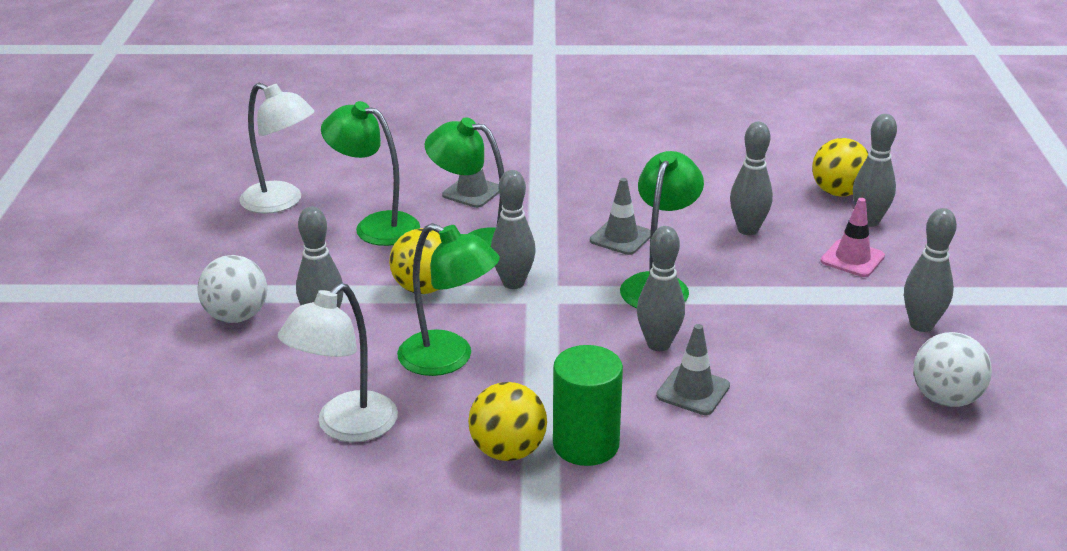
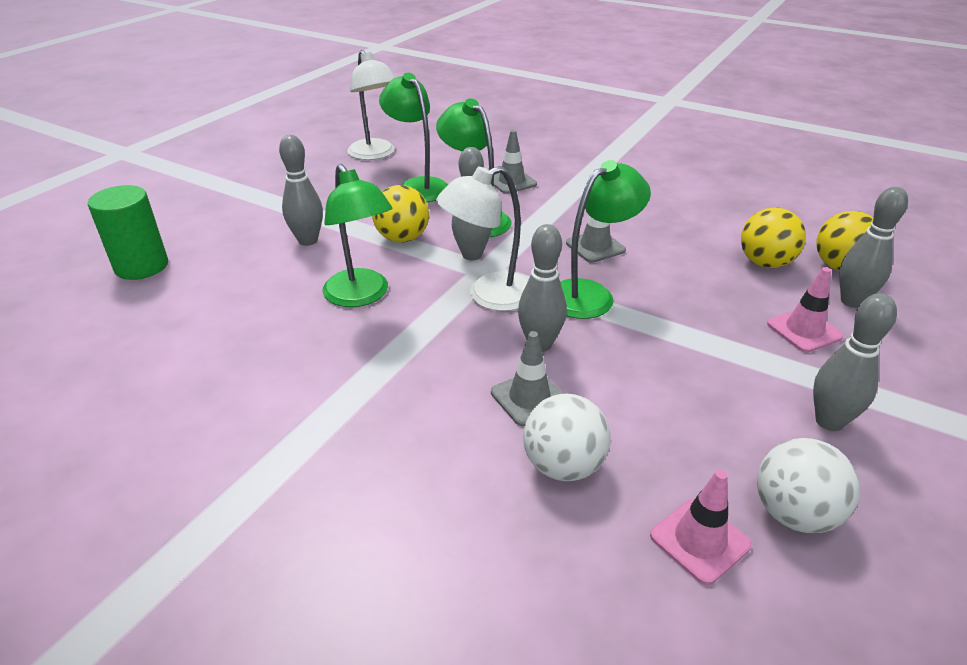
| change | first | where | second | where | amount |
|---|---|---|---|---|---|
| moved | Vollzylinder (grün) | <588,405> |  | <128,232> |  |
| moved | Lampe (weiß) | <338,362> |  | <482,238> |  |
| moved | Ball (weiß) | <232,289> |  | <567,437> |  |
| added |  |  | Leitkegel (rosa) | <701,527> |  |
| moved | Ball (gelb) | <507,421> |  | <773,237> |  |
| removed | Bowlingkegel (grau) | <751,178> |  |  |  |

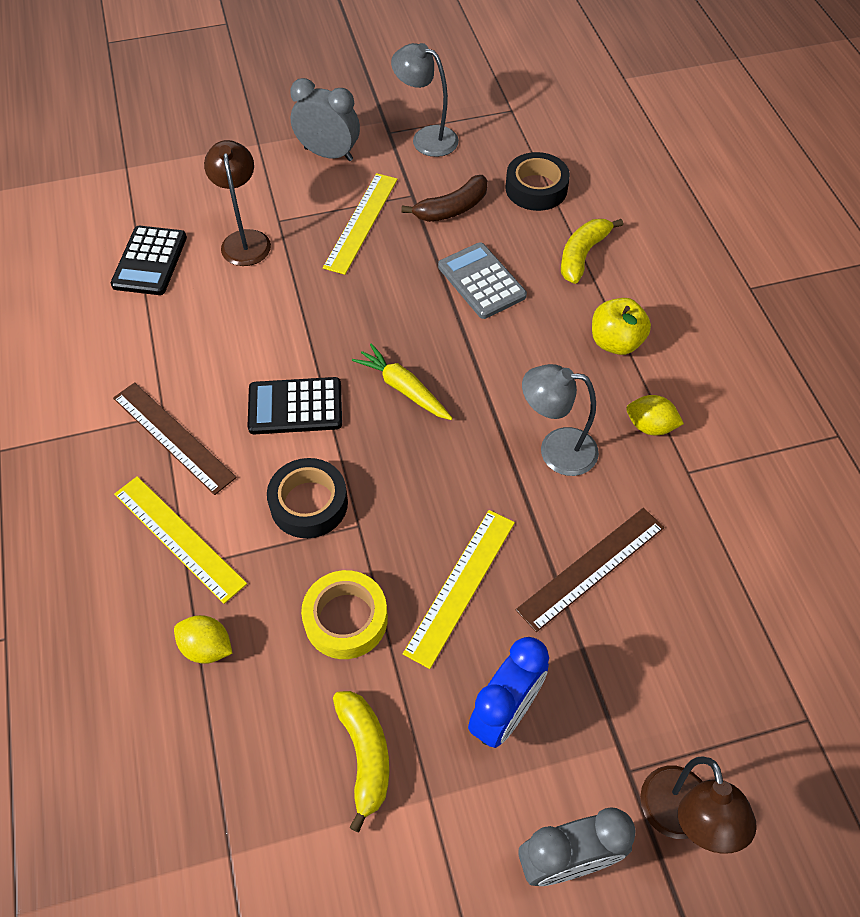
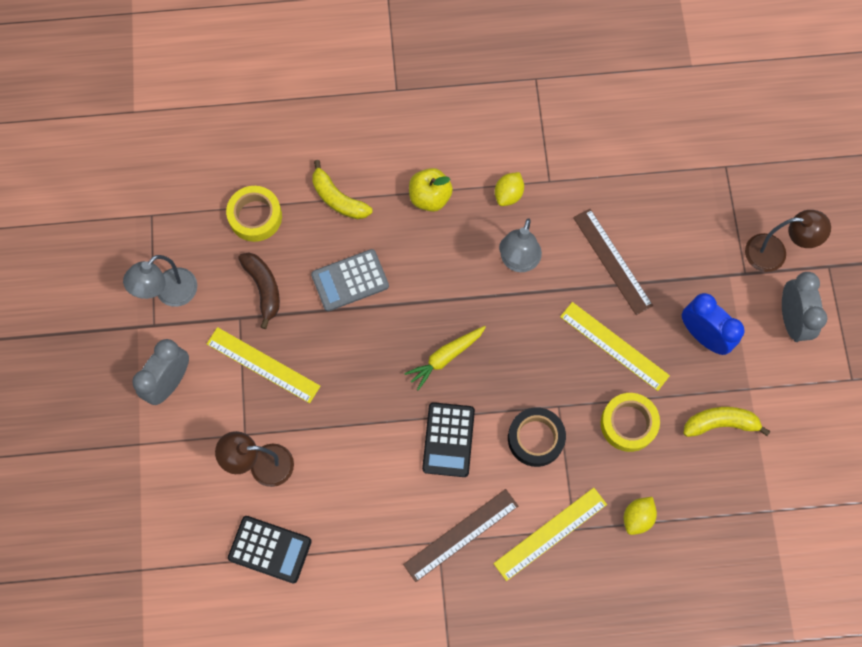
| change | first | where | second | where | amount |
|---|---|---|---|---|---|
| recoloured | Klebeband (schwarz) | <537,181> | Klebeband (gelb) | <254,214> |  |

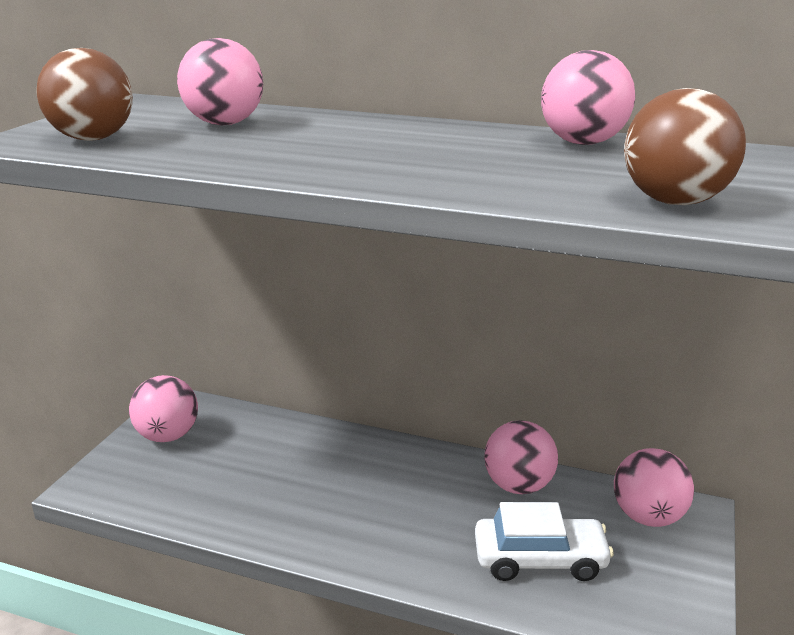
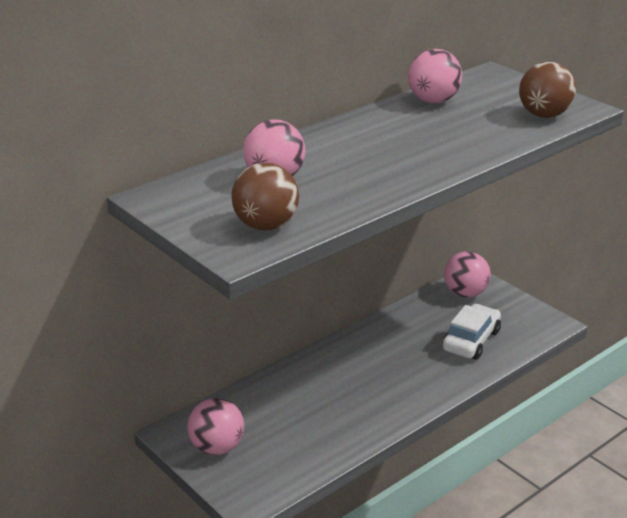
| change | first | where | second | where | amount |
|---|---|---|---|---|---|
| removed | Ball (rosa) | <521,457> |  |  |  |

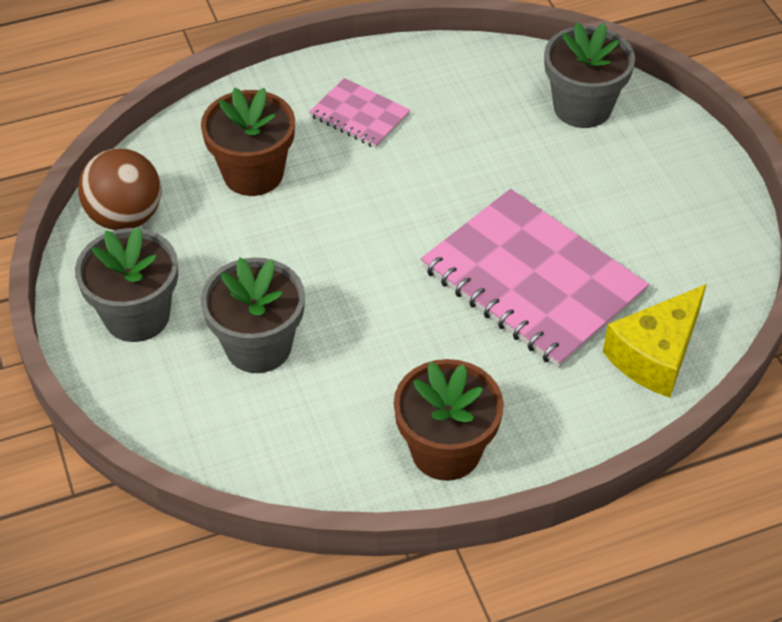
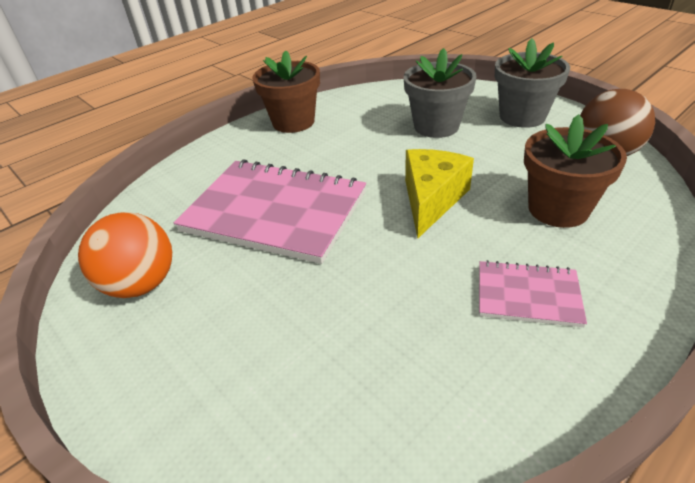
| change | first | where | second | where | amount |
|---|---|---|---|---|---|
| added |  |  | Ball (orange) | <125,255> |  |
| moved | Käse (gelb) | <655,341> |  | <439,193> |  |
| removed | Blumentopf (grau) | <589,75> |  |  |  |

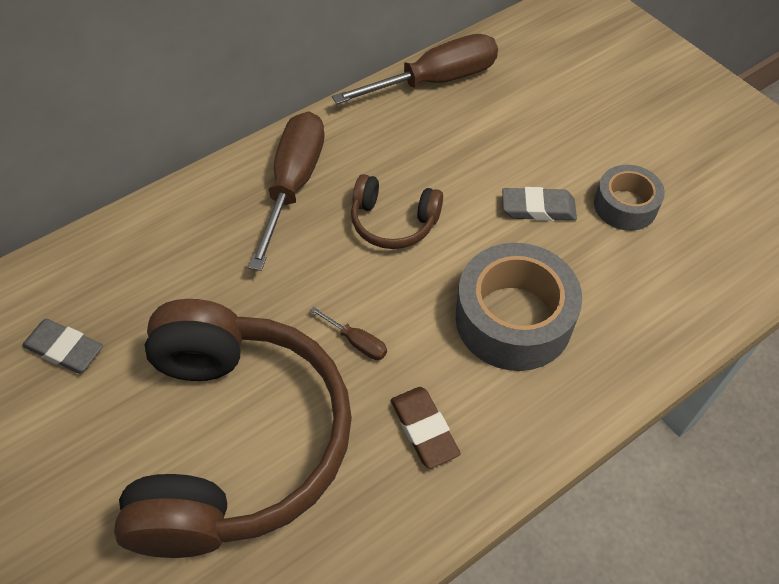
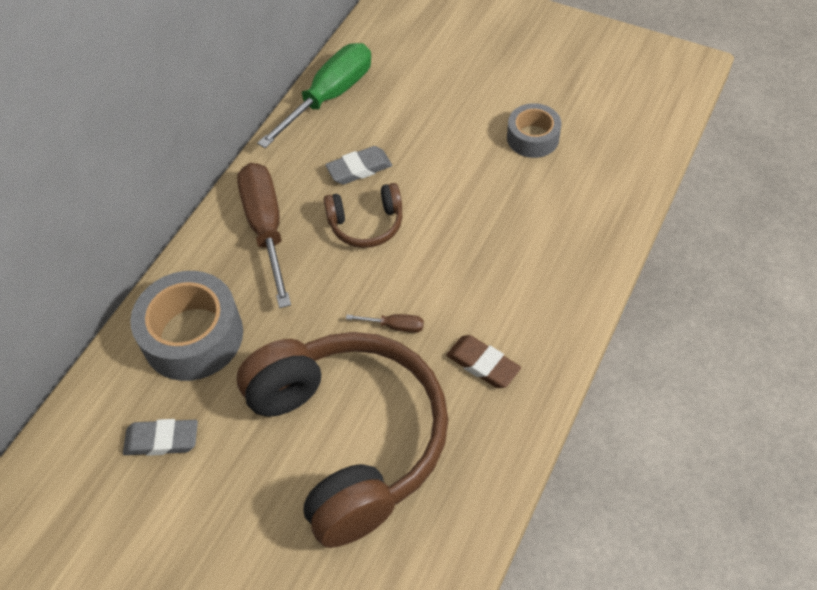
| change | first | where | second | where | amount |
|---|---|---|---|---|---|
| moved | Klebeband (grau) | <519,307> |  | <186,326> |  |
| recoloured | Schraubenzieher (braun) | <415,69> | Schraubenzieher (grün) | <314,95> |  |
| moved | Radiergummi (grau) | <539,204> |  | <358,165> |  |

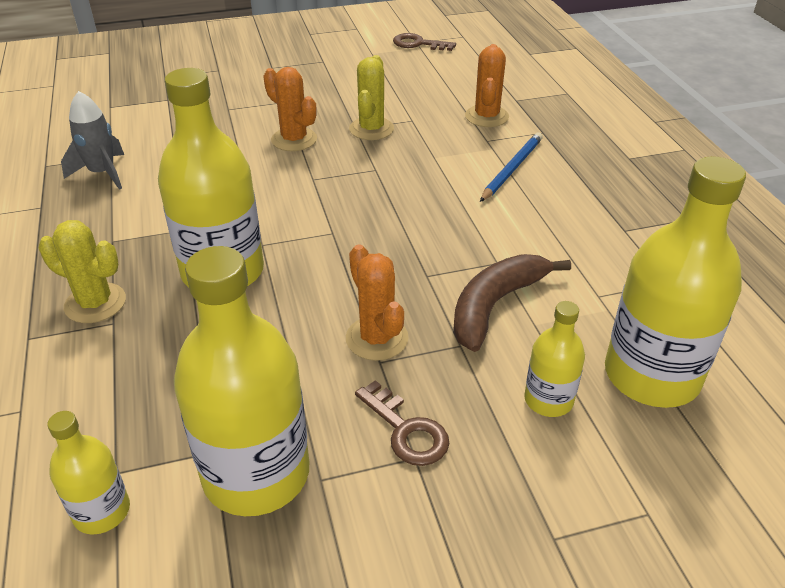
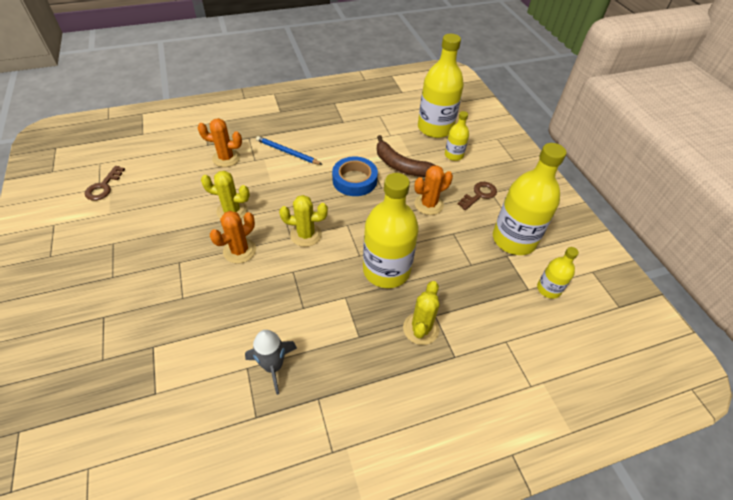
| change | first | where | second | where | amount |
|---|---|---|---|---|---|
| added |  |  | Kaktus (gelb) | <303,221> |  |
| added |  |  | Klebeband (blau) | <355,176> |  |

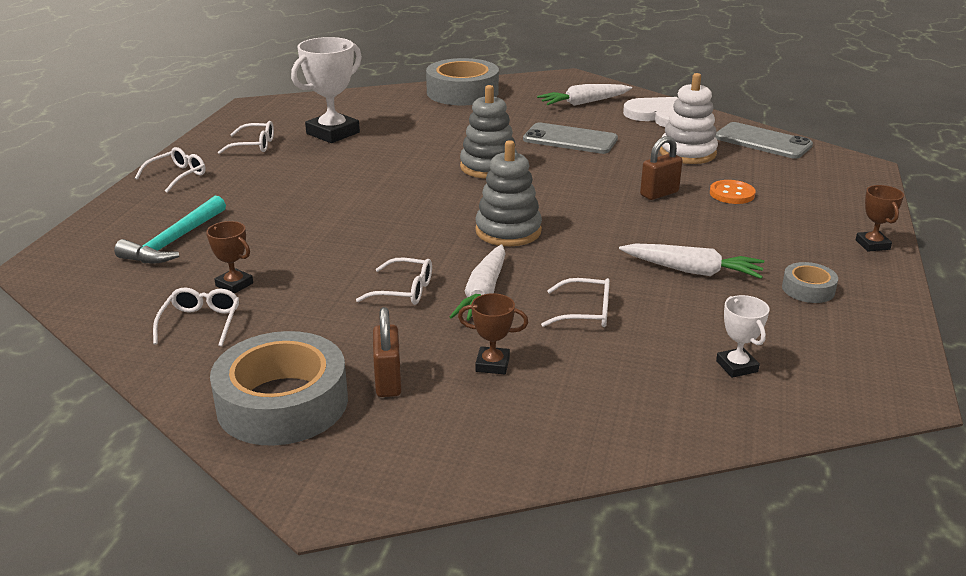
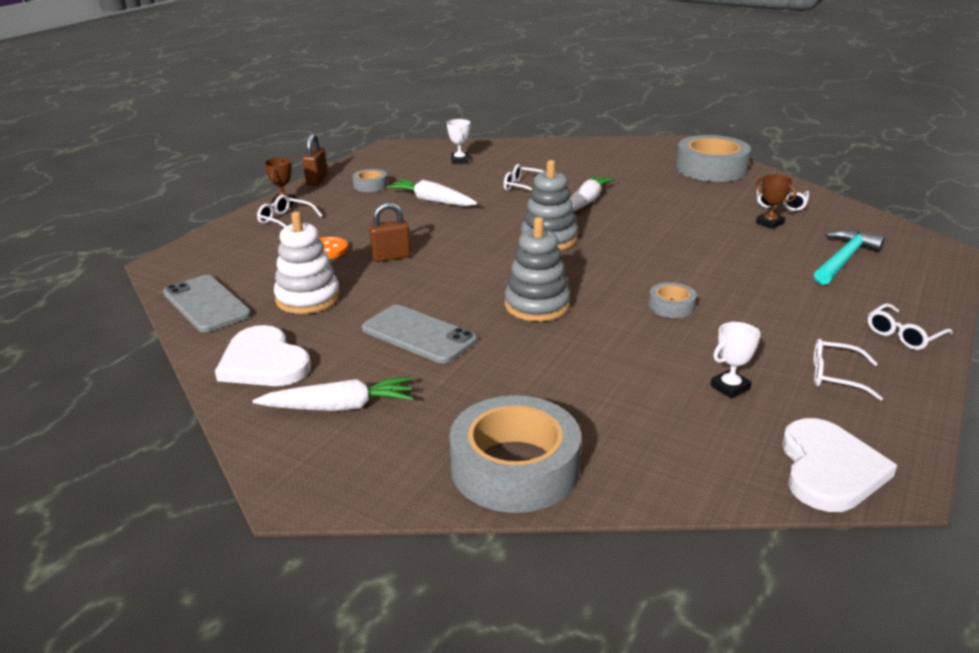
| change | first | where | second | where | amount |
|---|---|---|---|---|---|
| moved | Brille (weiß) | <394,281> |  | <290,211> |  |
| moved | Vorhängeschloss (braun) | <387,352> |  | <315,159> |  |
| added |  |  | Klebeband (grau) | <673,300> |  |
| resized | Pokal (weiß) | <326,90> |  | <735,360> | x0.51 |
| added |  |  | Herz (weiß) | <839,465> |  |
| removed | Pokal (braun) | <493,334> |  |  |  |

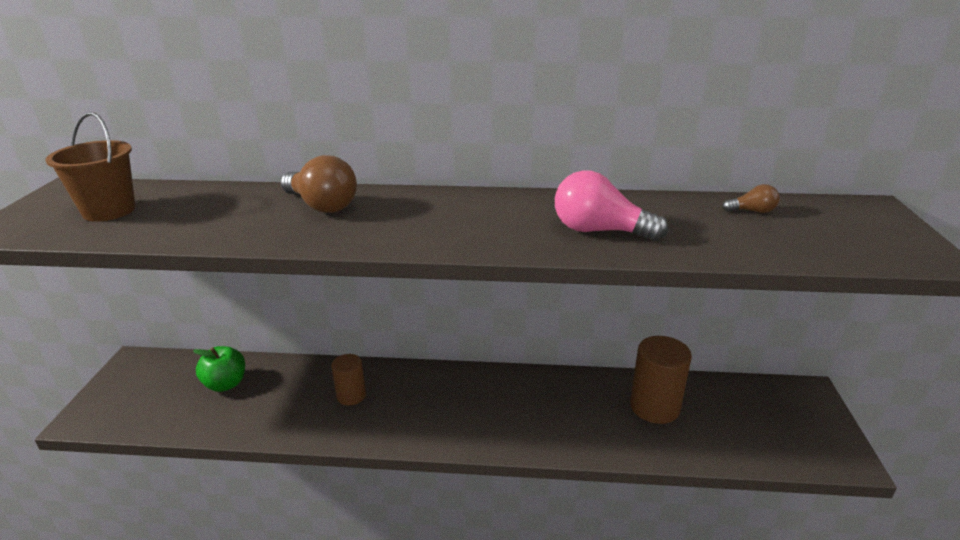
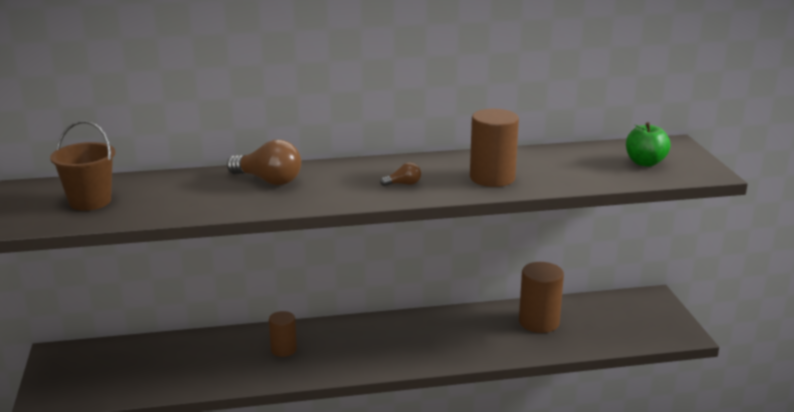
| change | first | where | second | where | amount |
|---|---|---|---|---|---|
| moved | Glühbirne (braun) | <751,198> |  | <400,174> |  |
| replaced | Glühbirne (rosa) | <611,205> | Vollzylinder (braun) | <494,148> |  |
| moved | Apfel (grün) | <219,369> |  | <648,144> |  |

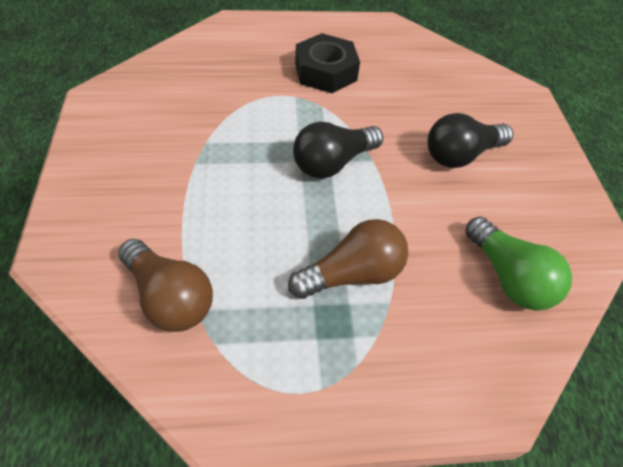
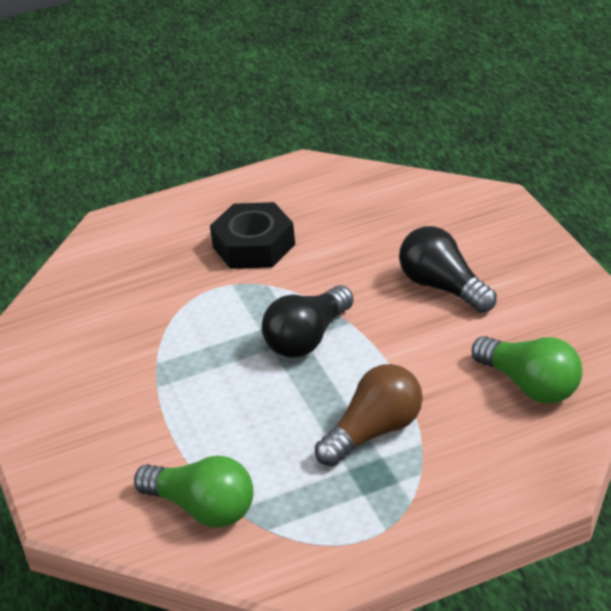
| change | first | where | second | where | amount |
|---|---|---|---|---|---|
| recoloured | Glühbirne (braun) | <165,285> | Glühbirne (grün) | <194,492> |  |
| turned | Glühbirne (schwarz) | <470,140> |  | <448,269> | 90 degrees clockwise |

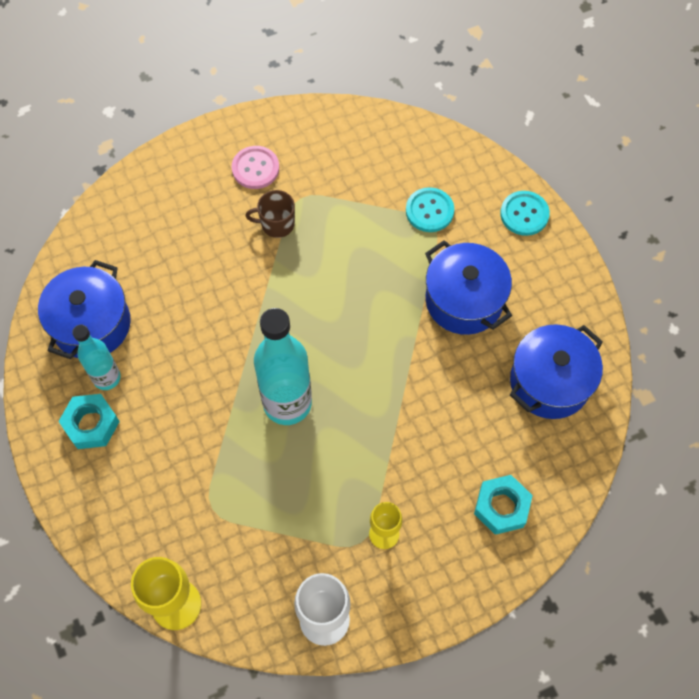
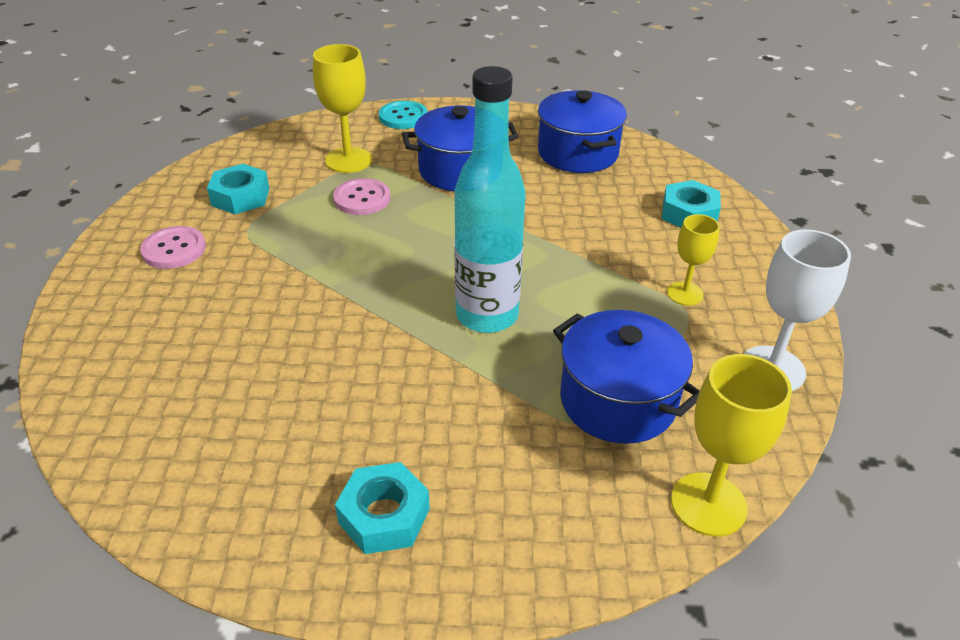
| change | first | where | second | where | amount |
|---|---|---|---|---|---|
| added |  |  | Sechskantmutter (türkis) | <238,189> |  |
| replaced | Knopf (türkis) | <430,209> | Kelch (gelb) | <342,108> |  |
| added |  |  | Knopf (rosa) | <362,196> |  |
| moved | Kochtopf (blau) | <84,309> |  | <626,377> |  |
| removed | Flasche (türkis) | <96,357> |  |  |  |
| removed | Tasse (braun) | <270,214> |  |  |  |

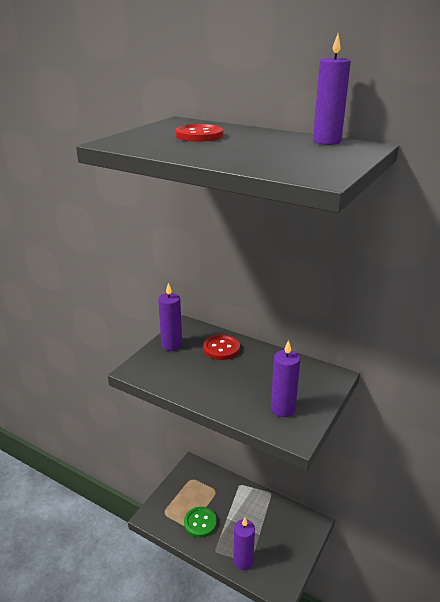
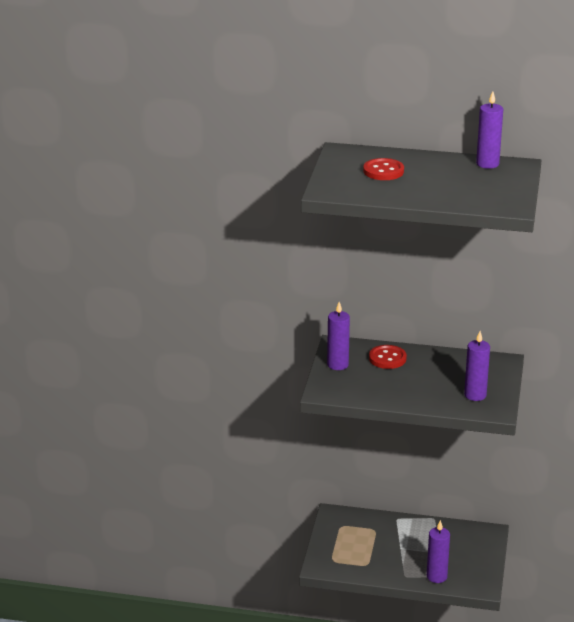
| change | first | where | second | where | amount |
|---|---|---|---|---|---|
| removed | Knopf (grün) | <200,522> |  |  |  |

